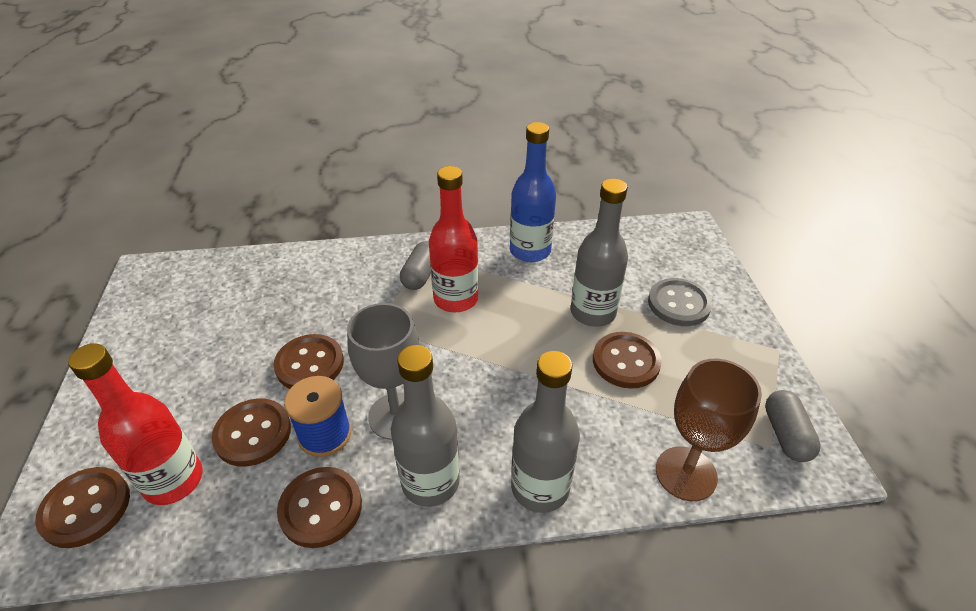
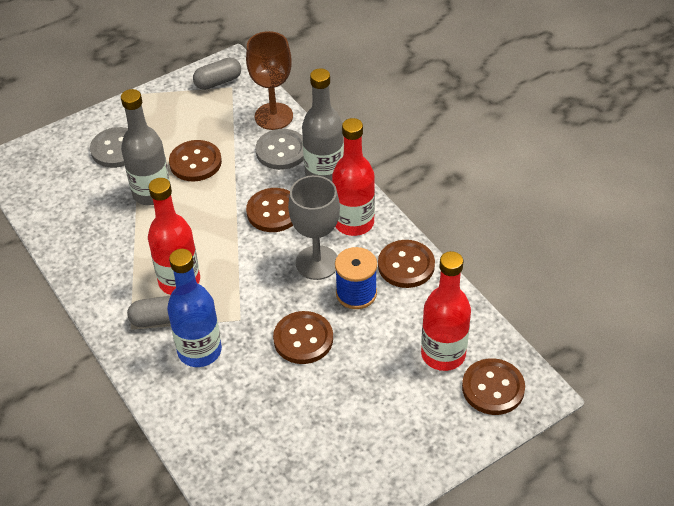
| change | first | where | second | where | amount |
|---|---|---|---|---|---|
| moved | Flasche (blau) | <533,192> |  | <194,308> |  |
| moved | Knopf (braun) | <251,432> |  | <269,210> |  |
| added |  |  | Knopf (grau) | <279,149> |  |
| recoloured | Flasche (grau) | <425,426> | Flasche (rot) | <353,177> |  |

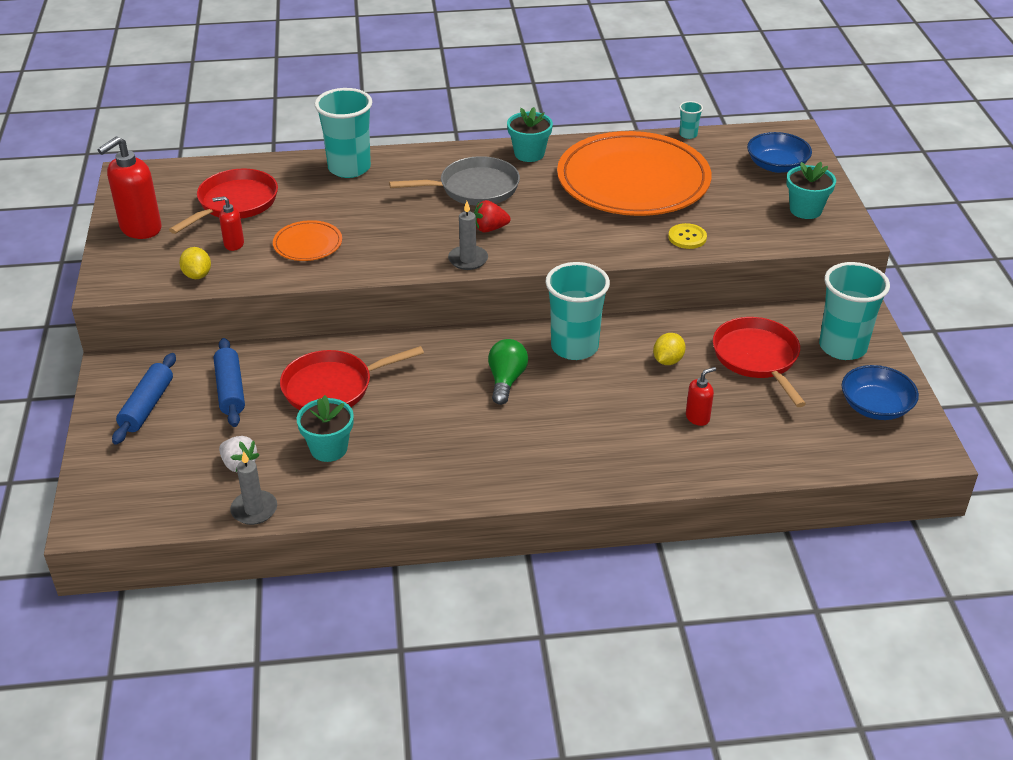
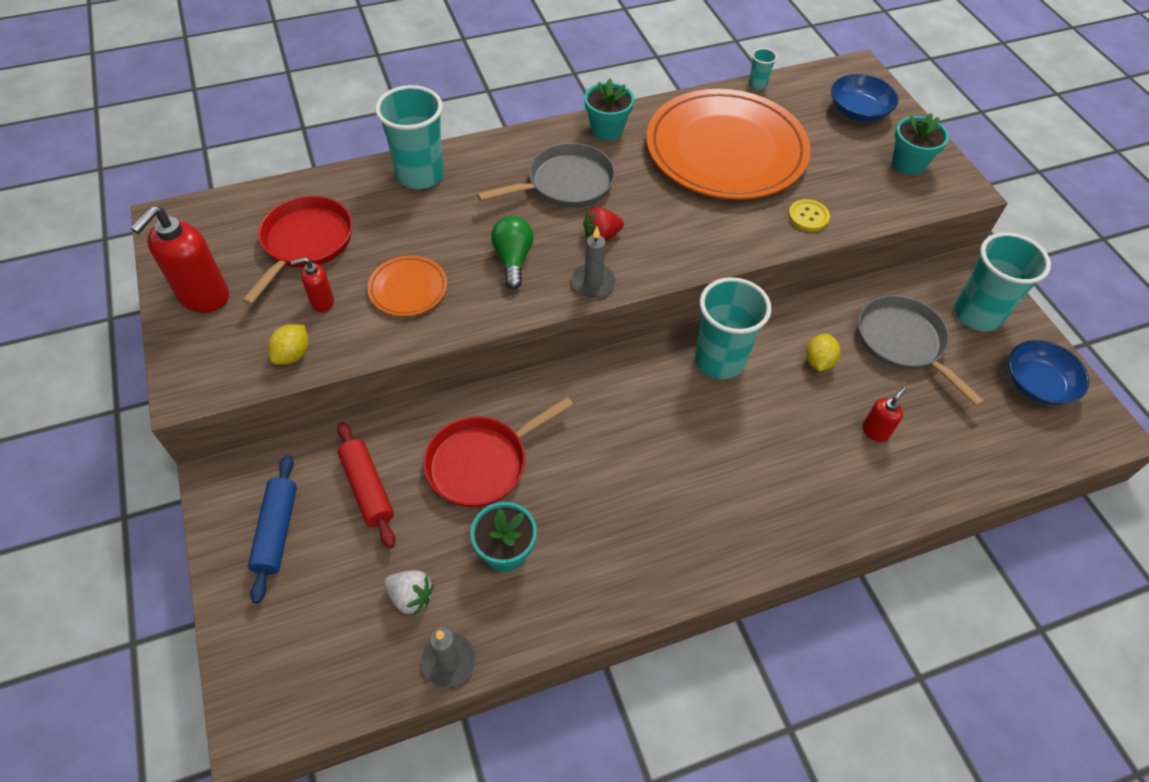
| change | first | where | second | where | amount |
|---|---|---|---|---|---|
| turned | Zitrone (gelb) | <195,263> |  | <288,344> | 60 degrees clockwise |
| recoloured | Nudelholz (blau) | <229,382> | Nudelholz (rot) | <366,485> |  |
| moved | Glühbirne (grün) | <508,372> |  | <512,252> |  |
| recoloured | Pfanne (rot) | <759,362> | Pfanne (grau) | <921,351> |  |

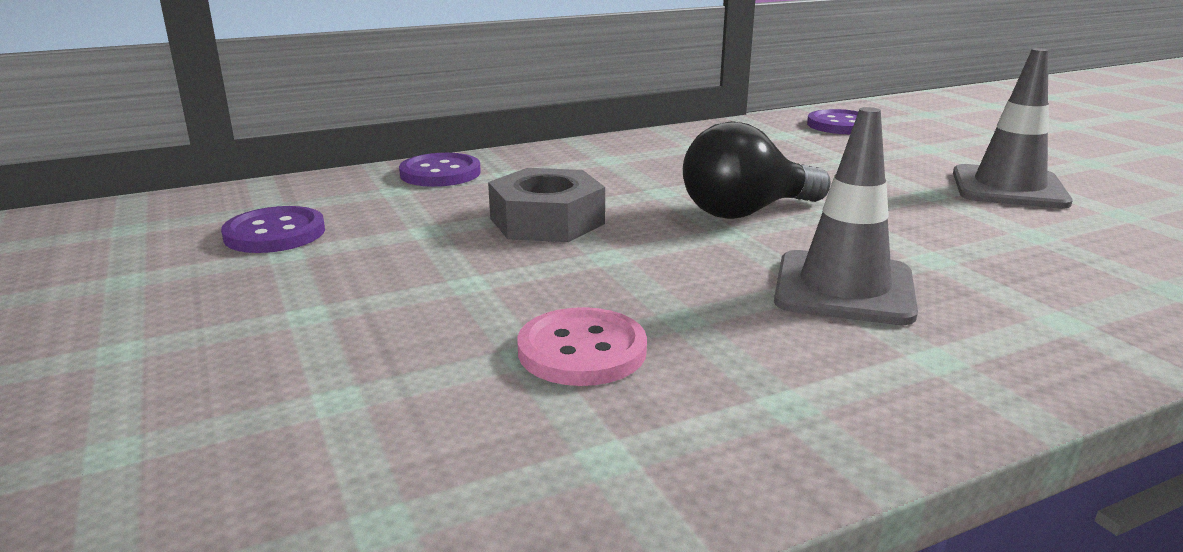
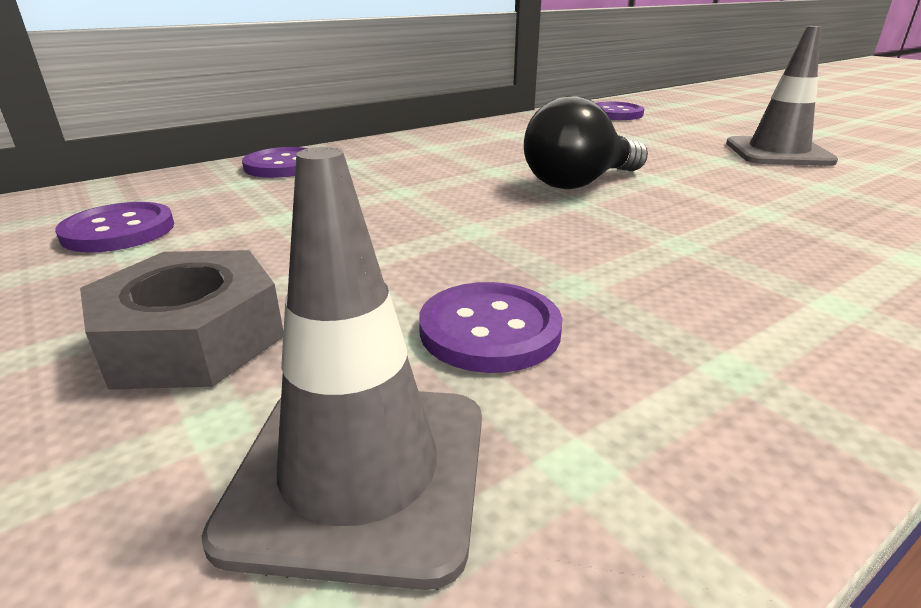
| change | first | where | second | where | amount |
|---|---|---|---|---|---|
| moved | Sechskantmutter (grau) | <546,205> |  | <181,320> |  |
| moved | Leitkegel (grau) | <846,216> |  | <341,368> |  |
| recoloured | Knopf (rosa) | <582,346> | Knopf (lila) | <490,327> |  |

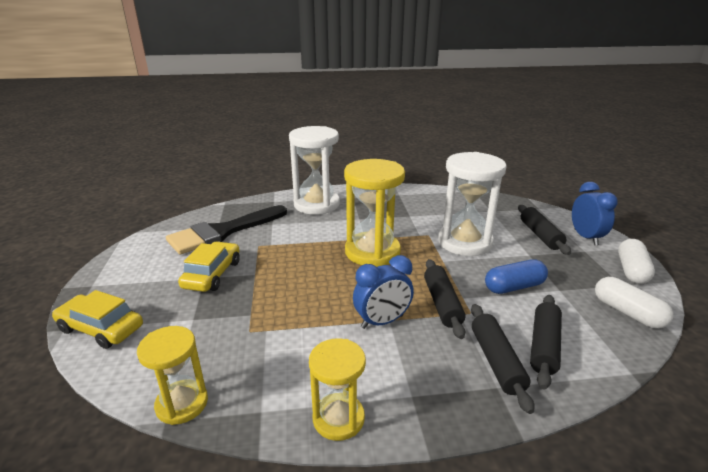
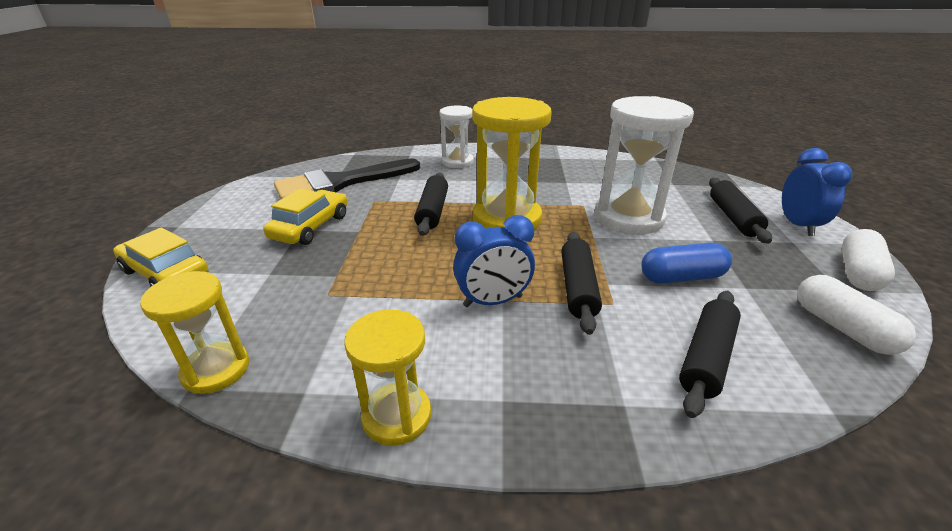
| change | first | where | second | where | amount |
|---|---|---|---|---|---|
| moved | Nudelholz (schwarz) | <503,359> |  | <431,204> |  |
| resized | Sanduhr (weiß) | <314,170> |  | <457,137> | x0.59 |

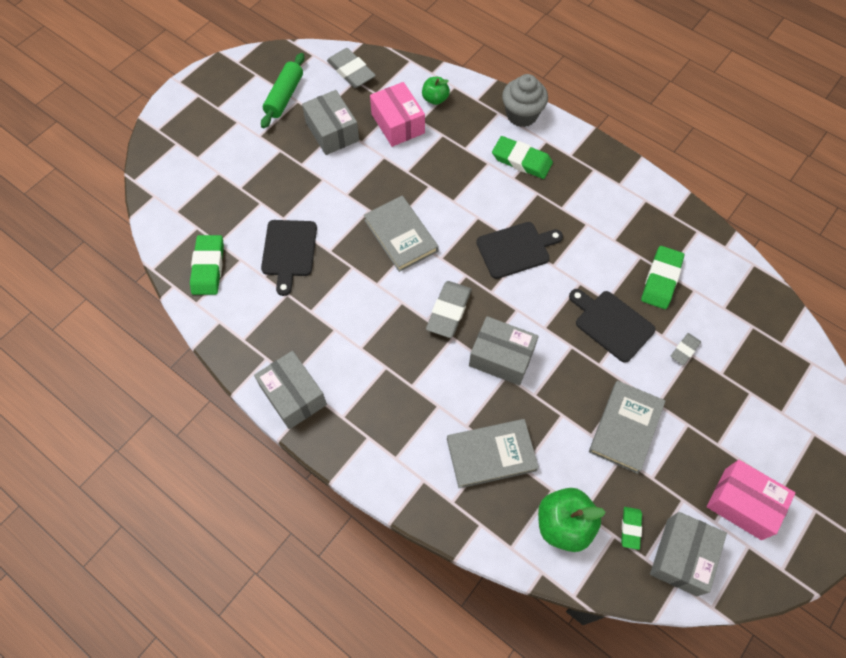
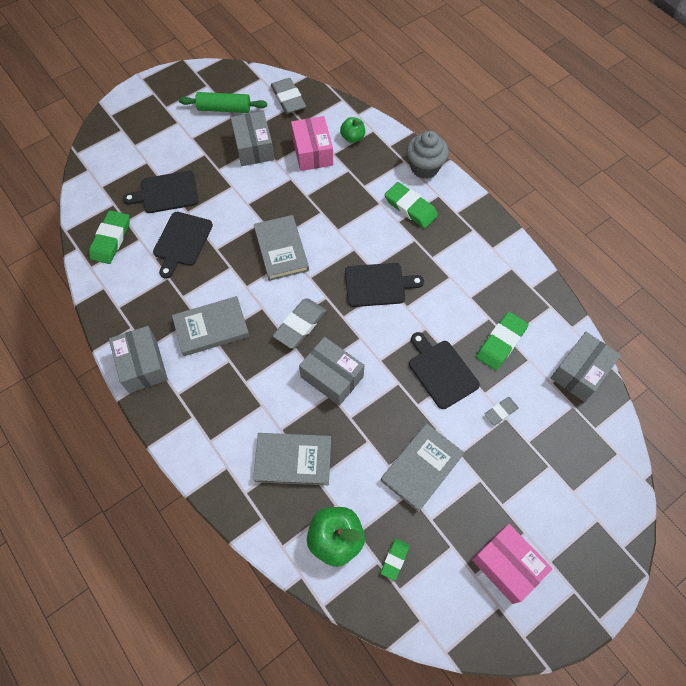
| change | first | where | second | where | amount |
|---|---|---|---|---|---|
| added |  |  | Schneidebrett (schwarz) | <160,192> |  |
| added |  |  | Buch (grau) | <211,326> |  |
| turned | Nudelholz (grün) | <282,90> |  | <223,102> | 60 degrees clockwise |
| moved | Schachtel (grau) | <688,554> |  | <586,367> |  |

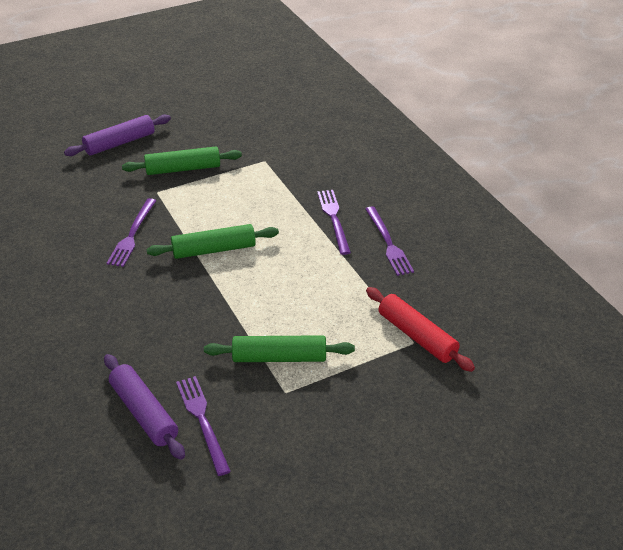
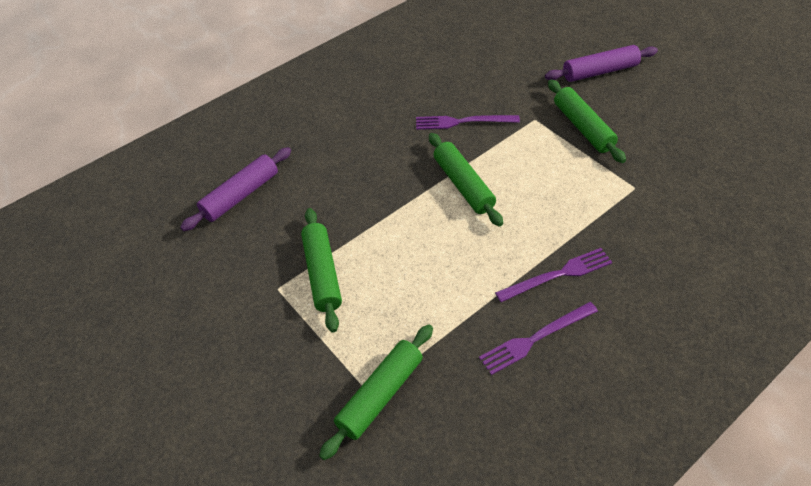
| change | first | where | second | where | amount |
|---|---|---|---|---|---|
| recoloured | Nudelholz (rot) | <420,329> | Nudelholz (grün) | <376,392> |  |
| turned | Nudelholz (lila) | <117,135> |  | <601,63> | 60 degrees counterclockwise |
| removed | Gabel (lila) | <203,426> |  |  |  |

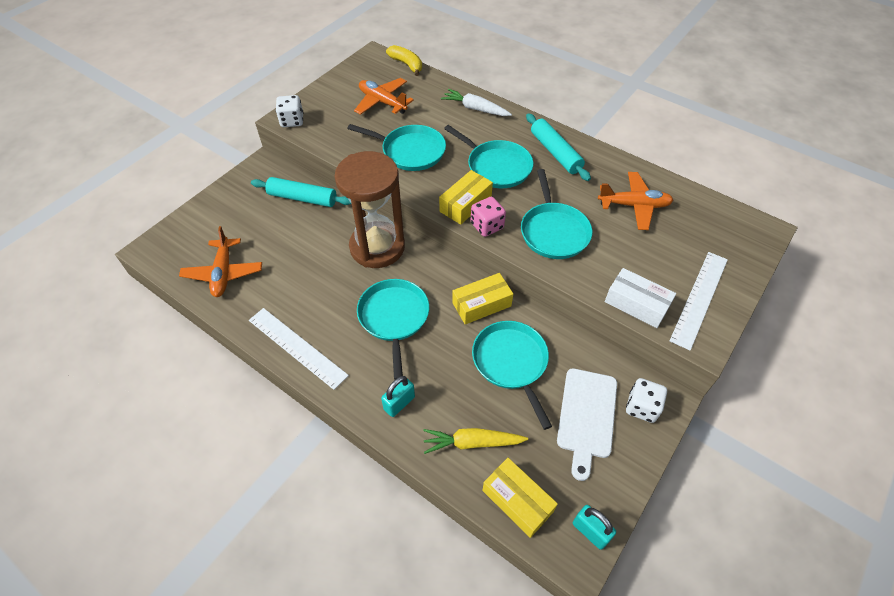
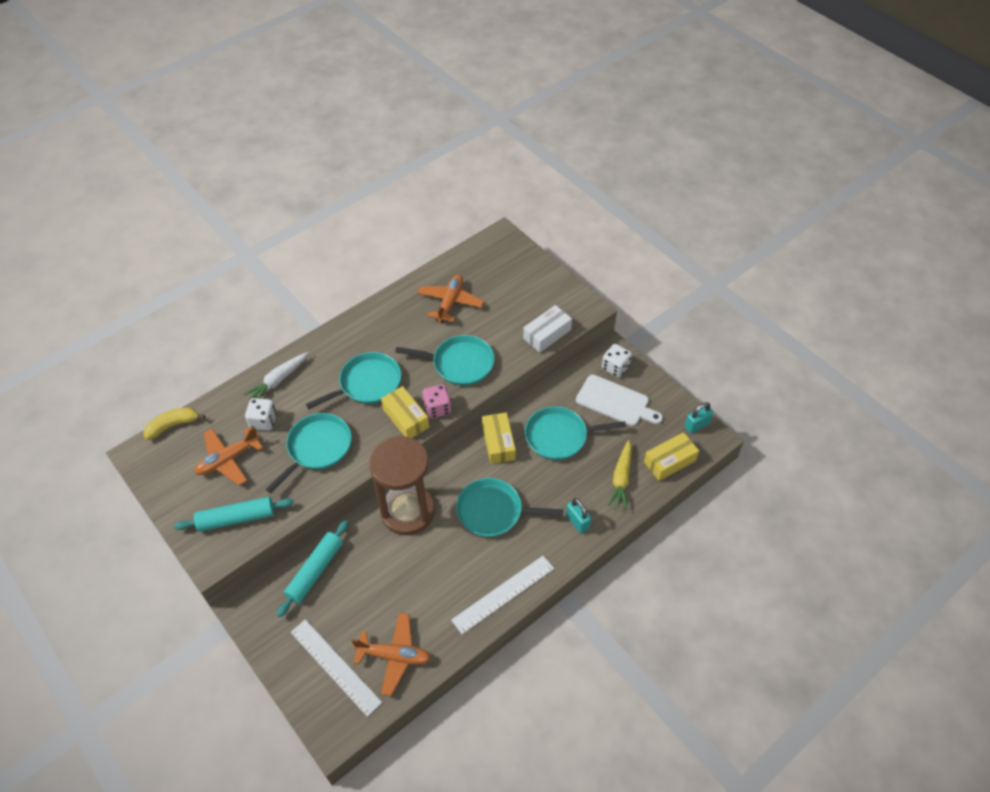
| change | first | where | second | where | amount |
|---|---|---|---|---|---|
| moved | Nudelholz (türkis) | <558,147> |  | <234,514> |  |
| moved | Spielwürfel (weiß) | <289,111> |  | <261,414> |  |
| moved | Lineal (weiß) | <699,301> |  | <336,668> |  |

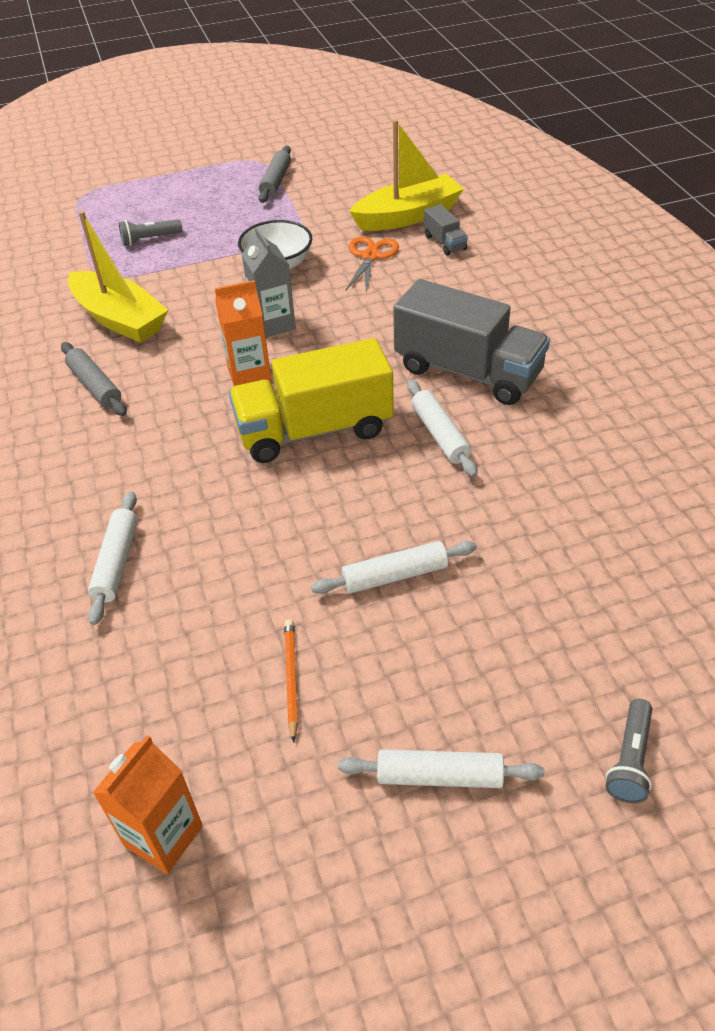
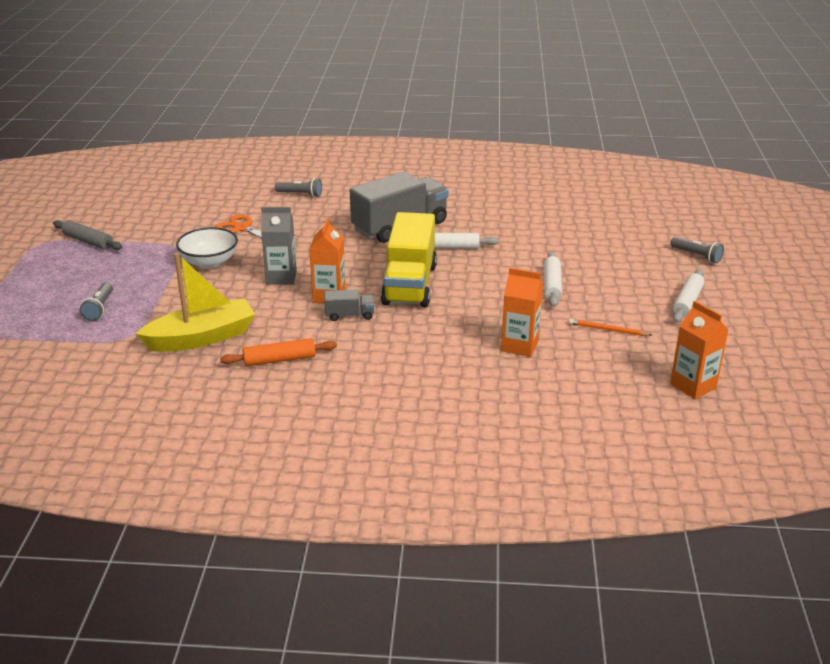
| change | first | where | second | where | amount |
|---|---|---|---|---|---|
| recoloured | Nudelholz (grau) | <94,379> | Nudelholz (orange) | <278,352> |  |
| added |  |  | Taschenlampe (grau) | <298,187> |  |
| moved | Lastwagen (grau) | <446,230> |  | <349,305> |  |
| added |  |  | Getränkekarton (orange) | <522,312> |  |
| removed | Nudelholz (weiß) | <113,558> |  |  |  |
| removed | Boot (gelb) | <406,175> |  |  |  |

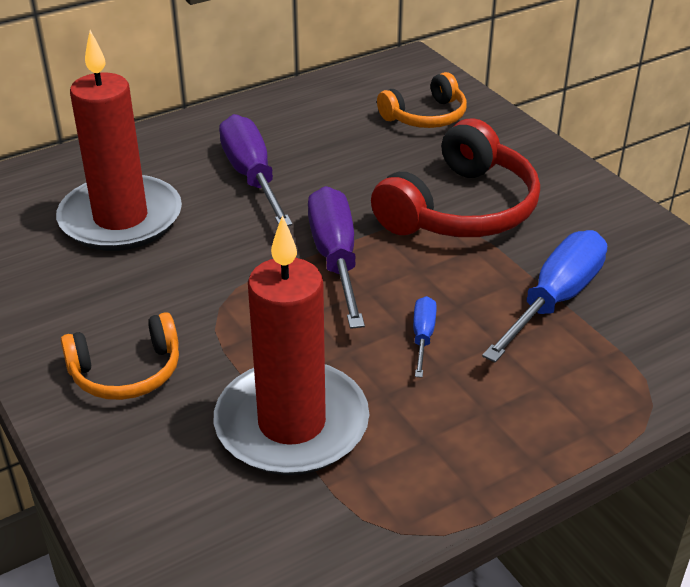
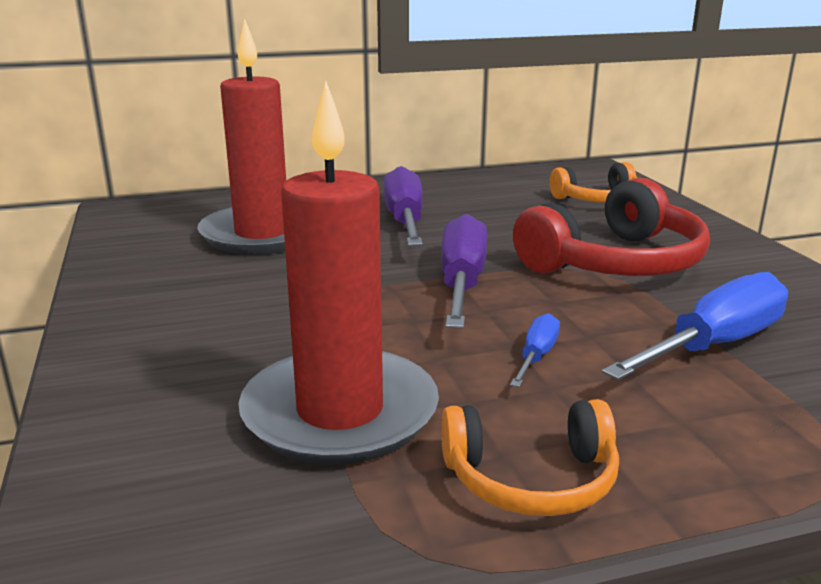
| change | first | where | second | where | amount |
|---|---|---|---|---|---|
| moved | Kopfhörer (orange) | <120,356> |  | <530,457> |  |

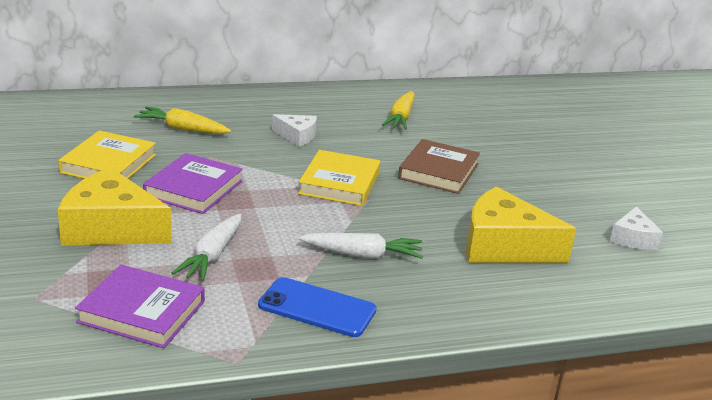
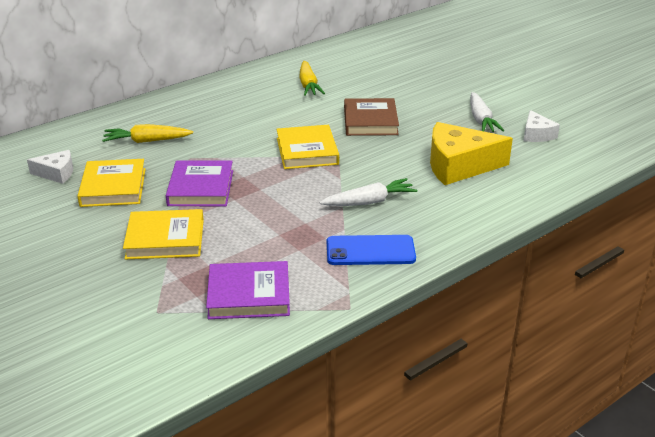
| change | first | where | second | where | amount |
|---|---|---|---|---|---|
| moved | Käse (weiß) | <294,130> |  | <50,167> |  |
| replaced | Käse (gelb) | <114,206> | Buch (gelb) | <163,234> |  |
| moved | Karotte (weiß) | <206,248> |  | <487,112> |  |

